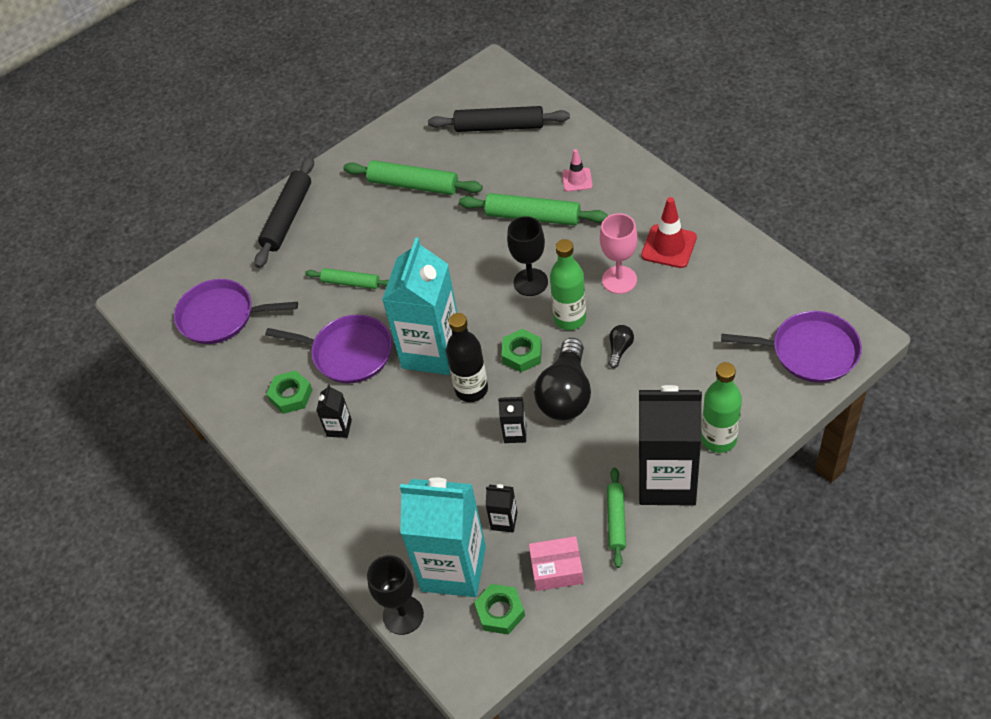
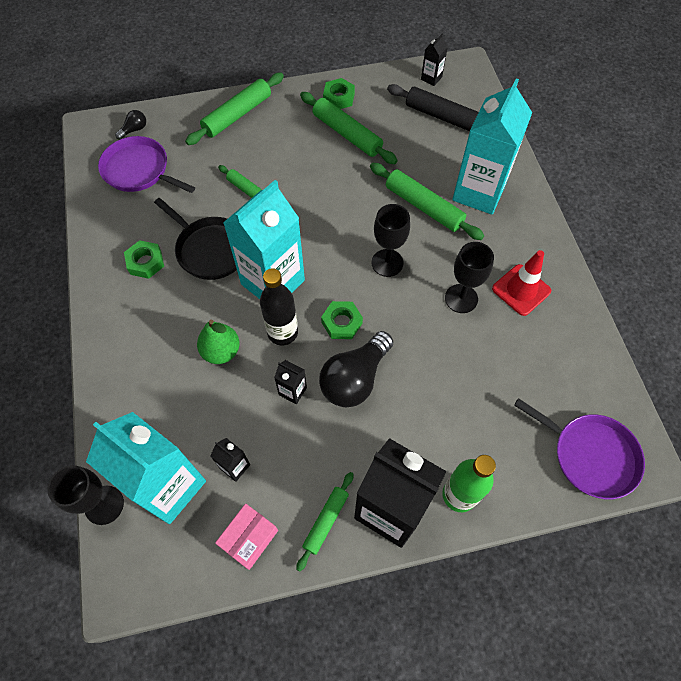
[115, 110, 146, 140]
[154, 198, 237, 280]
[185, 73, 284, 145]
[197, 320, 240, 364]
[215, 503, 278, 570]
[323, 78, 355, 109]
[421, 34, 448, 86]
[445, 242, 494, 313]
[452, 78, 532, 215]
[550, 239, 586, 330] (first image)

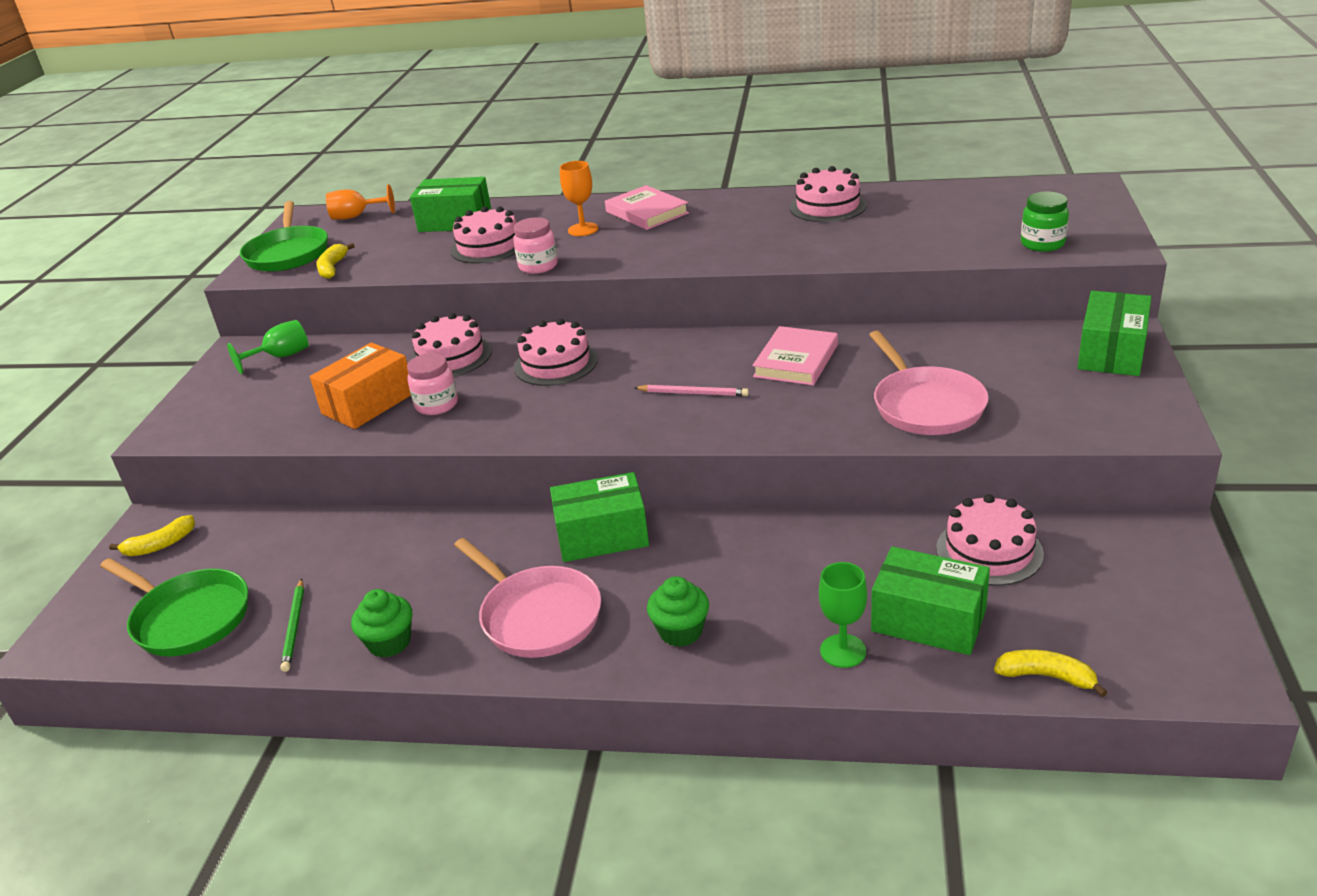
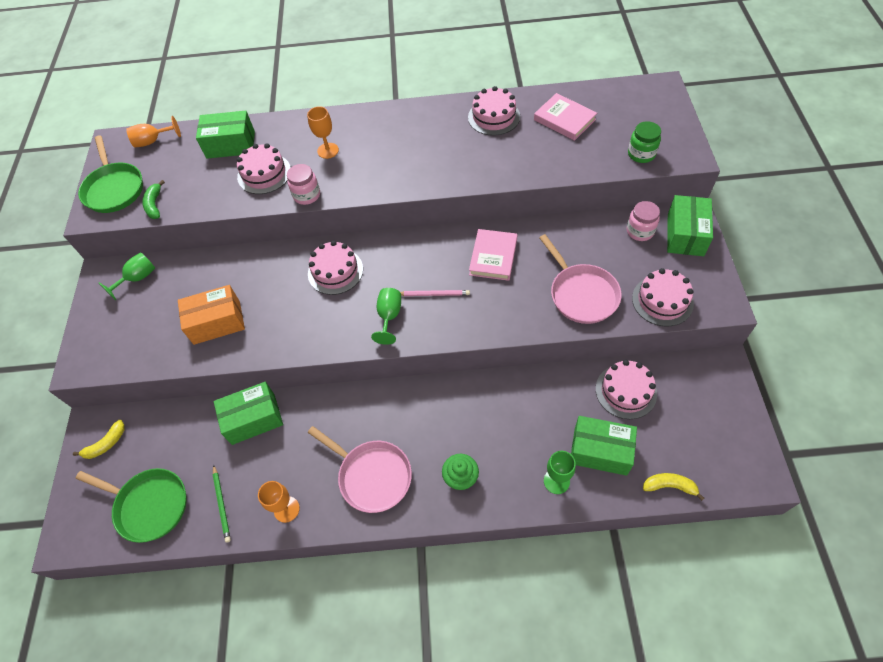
[142, 180, 165, 219]
[178, 285, 245, 345]
[214, 382, 283, 445]
[258, 481, 300, 523]
[371, 288, 401, 345]
[534, 93, 597, 141]
[626, 201, 660, 241]
[632, 268, 694, 326]

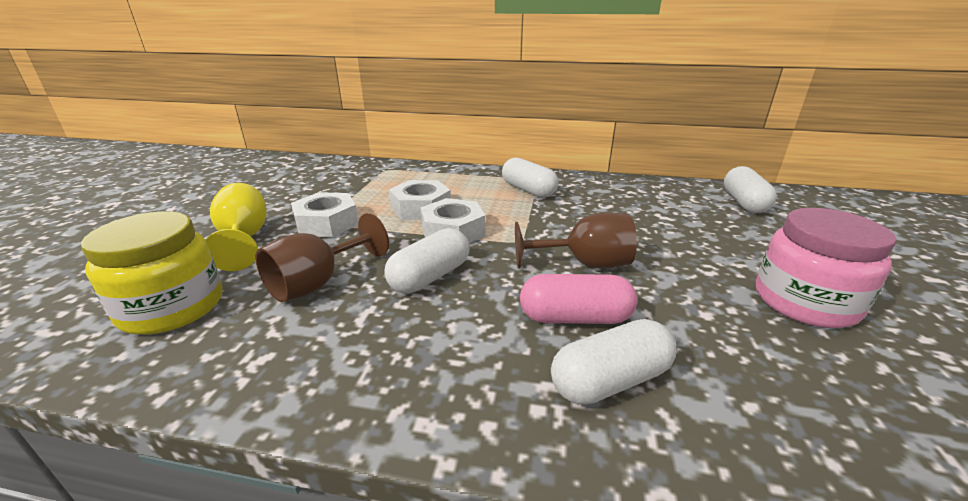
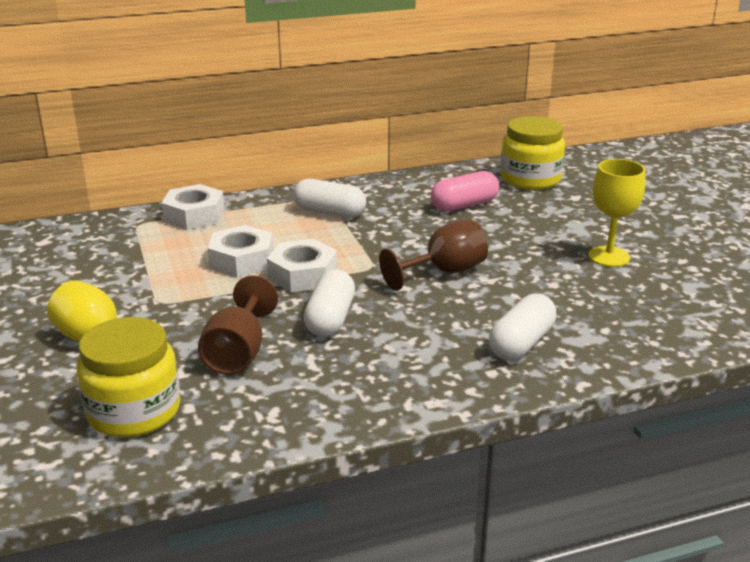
[161, 184, 225, 230]
[431, 171, 499, 212]
[500, 116, 565, 190]
[588, 159, 645, 267]

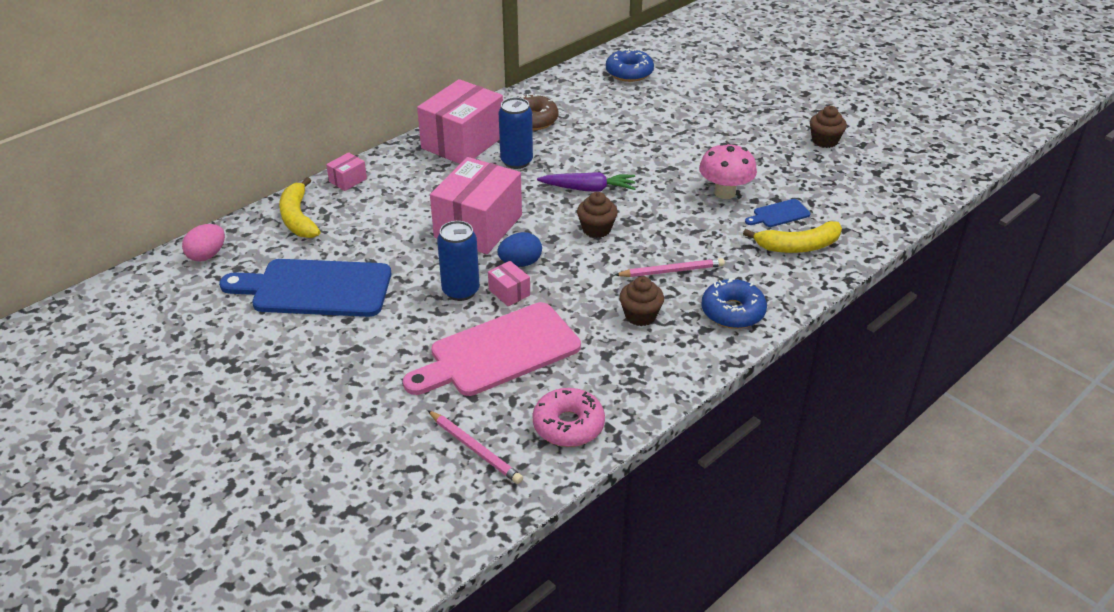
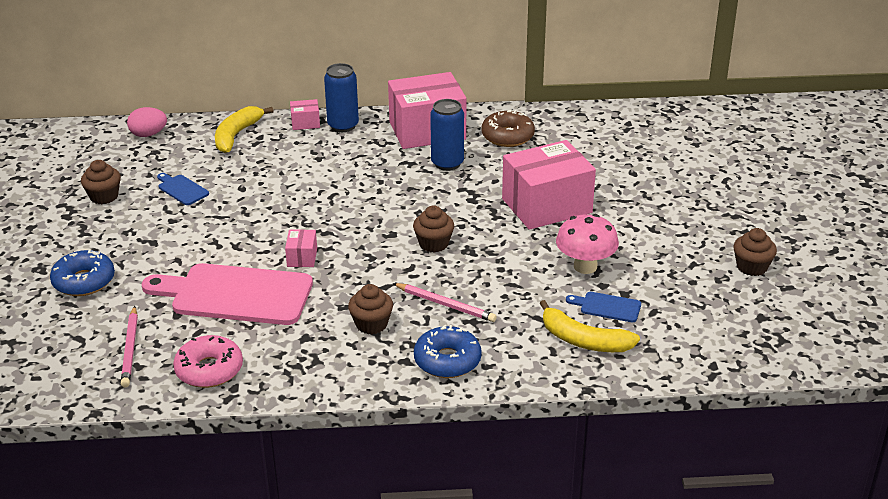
[50, 250, 115, 296]
[81, 160, 121, 204]
[157, 173, 209, 205]
[324, 63, 359, 132]
[502, 140, 596, 230]
[497, 232, 542, 267] (first image)
[537, 172, 636, 192] (first image)

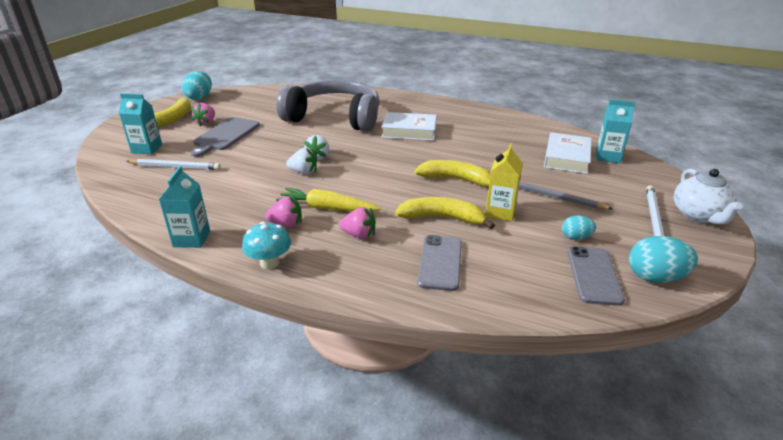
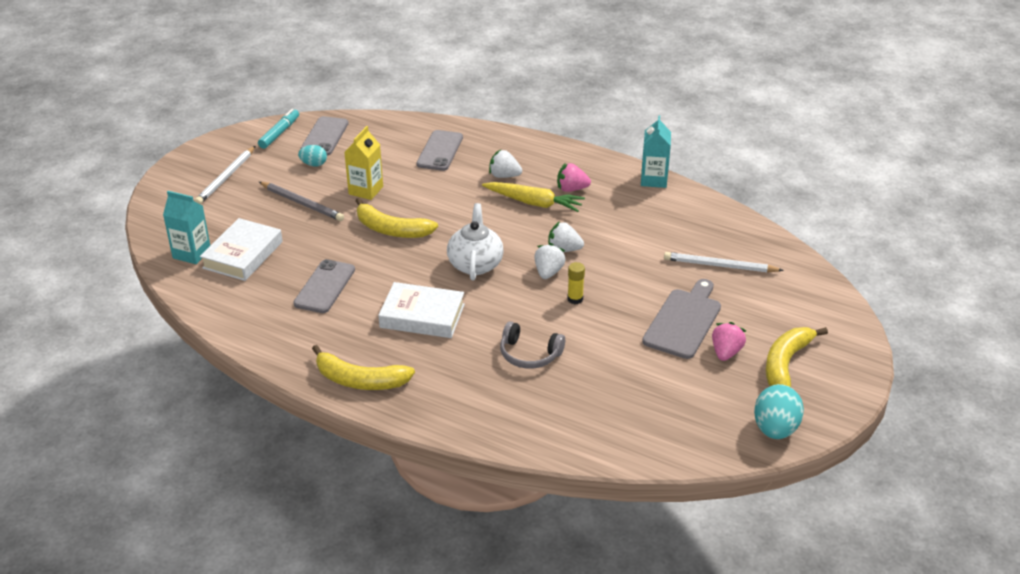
[258, 109, 299, 149]
[293, 259, 355, 313]
[312, 345, 415, 390]
[447, 203, 504, 280]
[489, 150, 522, 178]
[500, 321, 565, 369]
[567, 262, 585, 304]
[119, 93, 162, 154] (first image)
[242, 222, 291, 269] (first image)

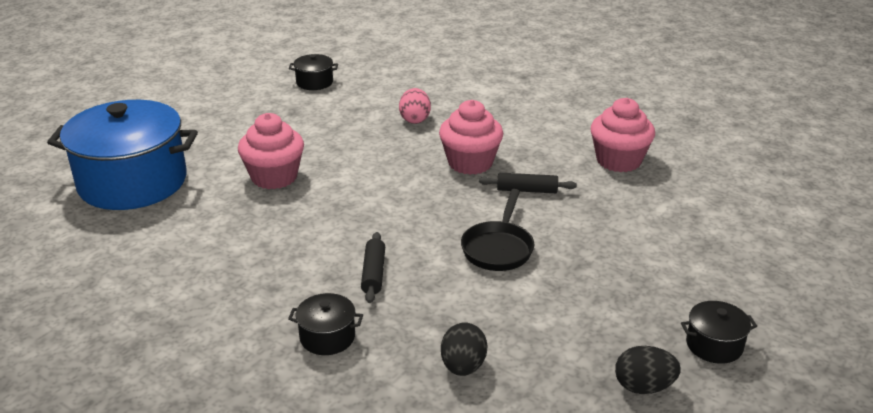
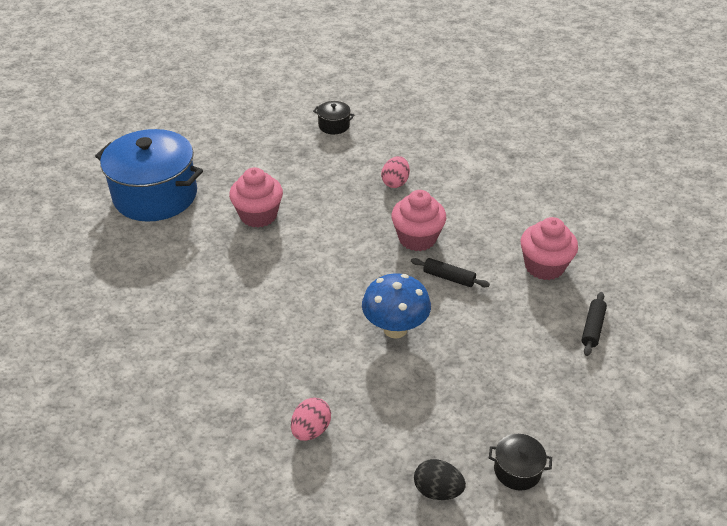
[291, 398, 331, 441]
[362, 273, 431, 339]
[581, 292, 607, 356]
[288, 293, 363, 355] (first image)

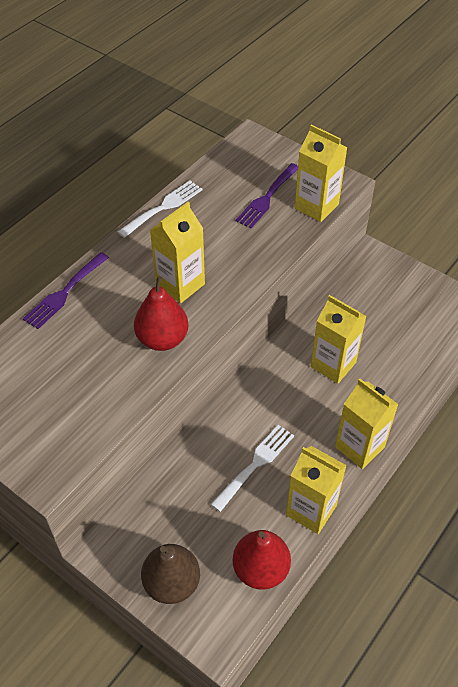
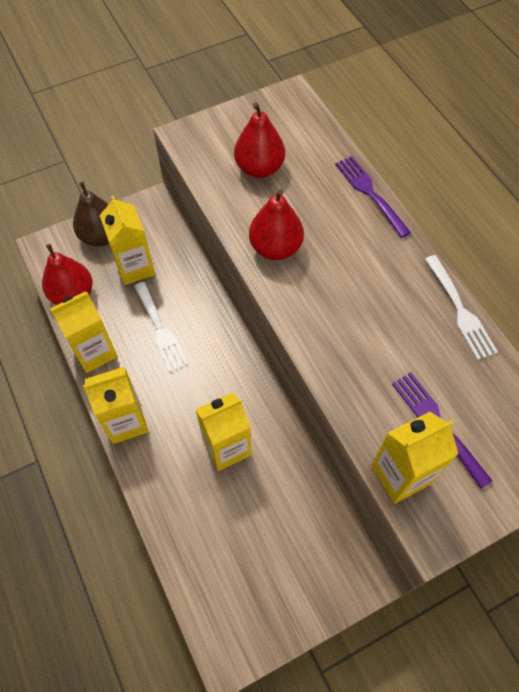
[99, 195, 155, 285]
[234, 102, 285, 178]

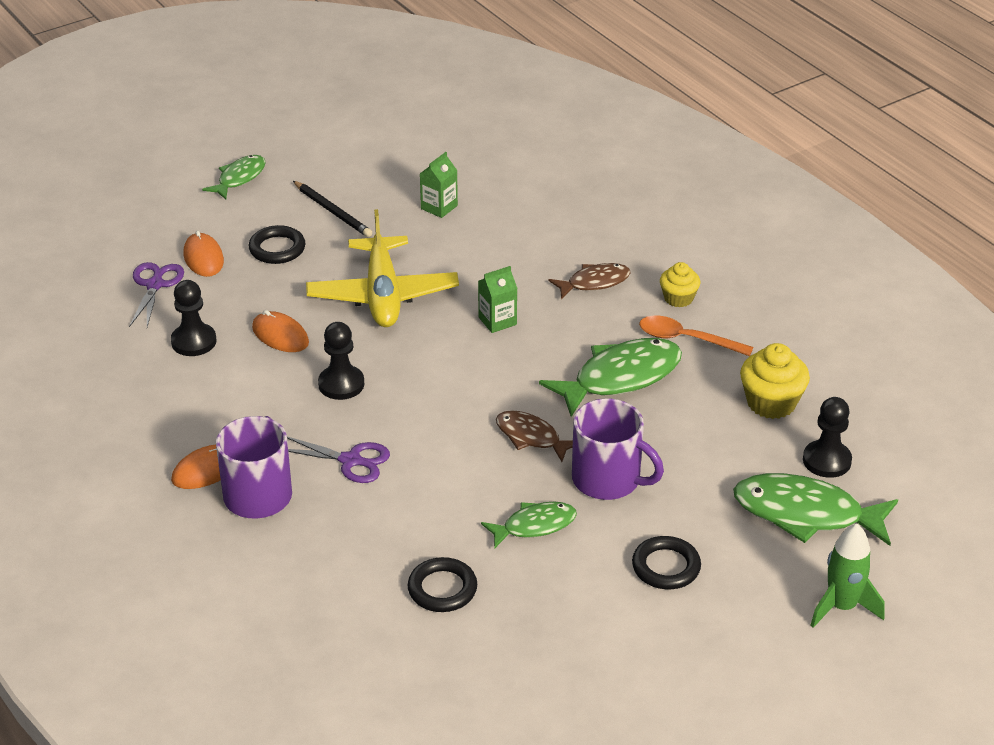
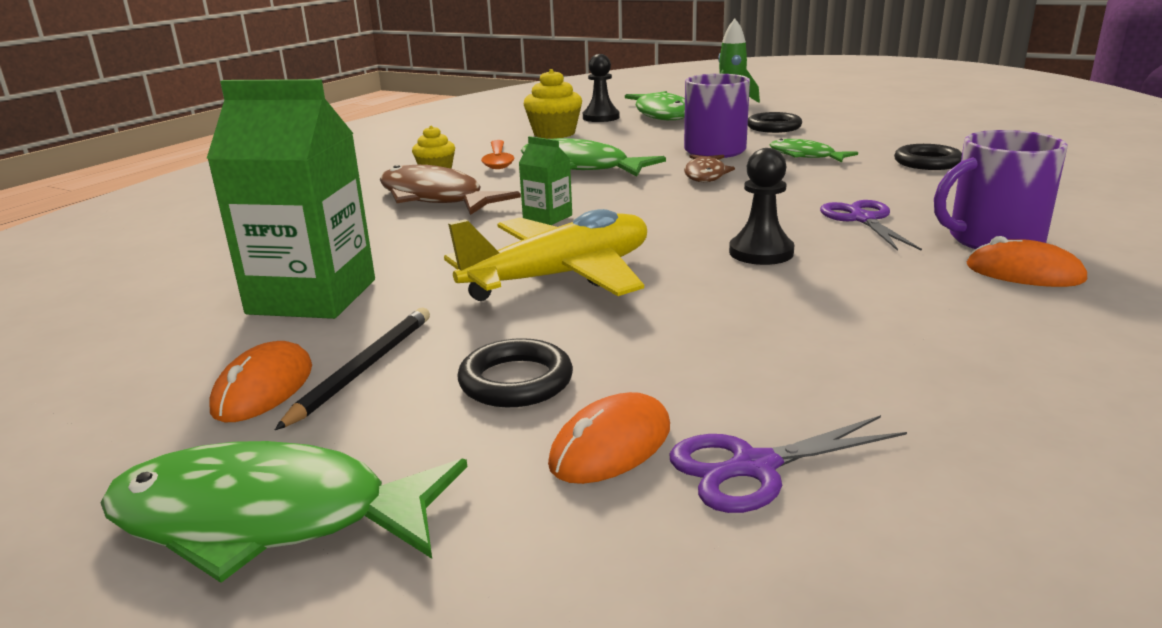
[100, 441, 467, 583]
[206, 79, 375, 319]
[209, 341, 312, 422]
[380, 165, 521, 215]
[171, 280, 217, 356] (first image)

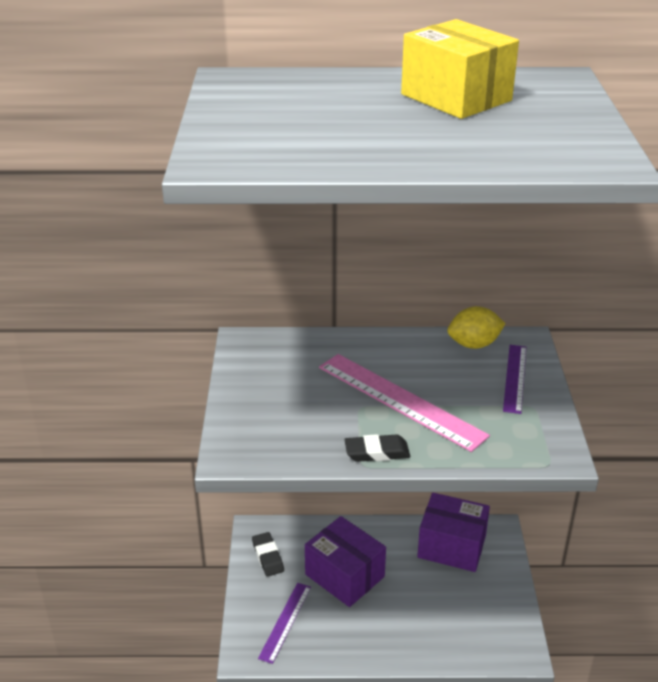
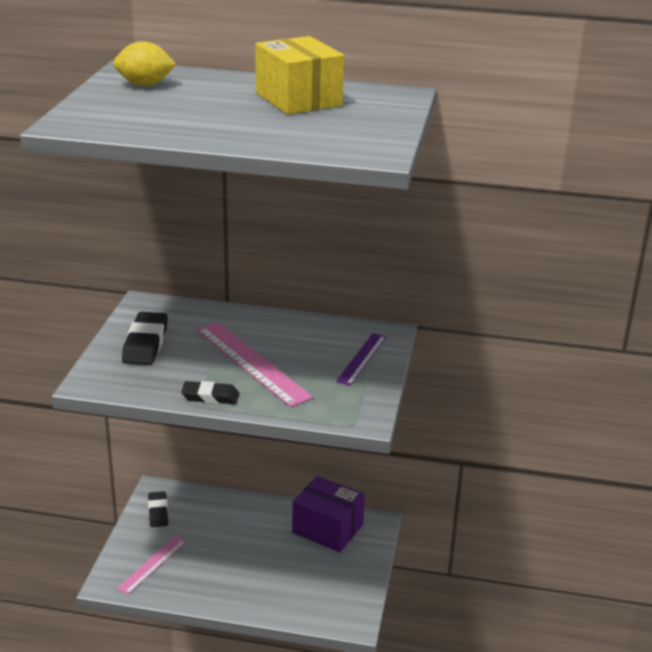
[113, 41, 176, 86]
[117, 536, 186, 594]
[122, 312, 168, 365]
[305, 516, 386, 607] (first image)

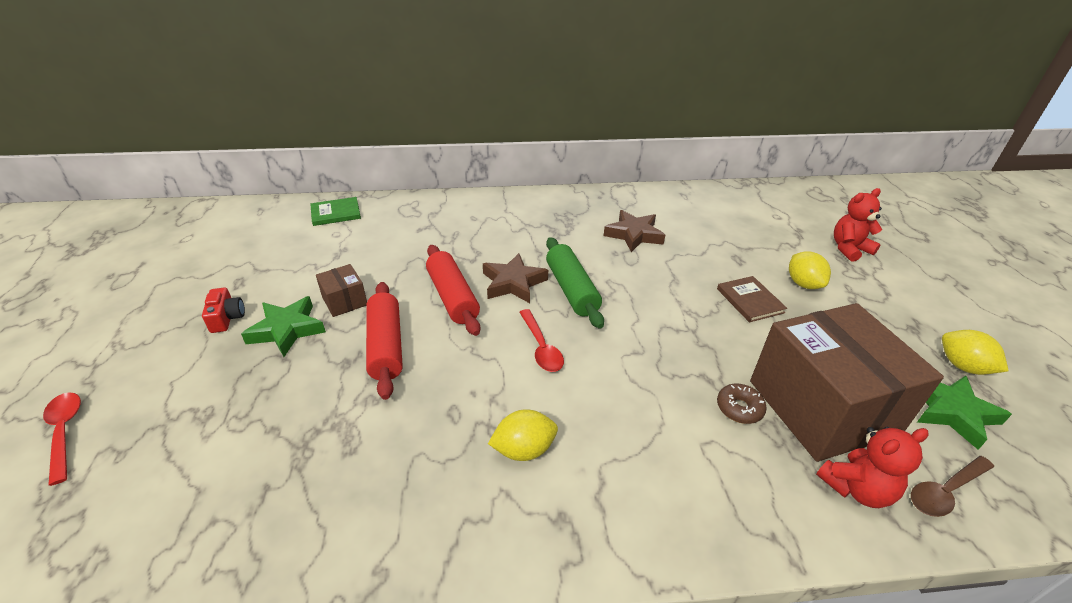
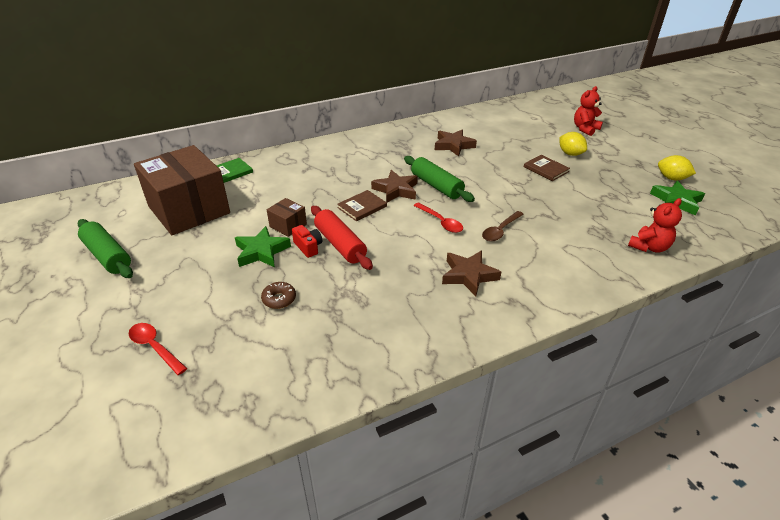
[78, 219, 133, 278]
[134, 145, 230, 235]
[261, 282, 296, 309]
[292, 225, 322, 258]
[337, 190, 387, 221]
[442, 251, 501, 296]
[482, 211, 524, 242]

